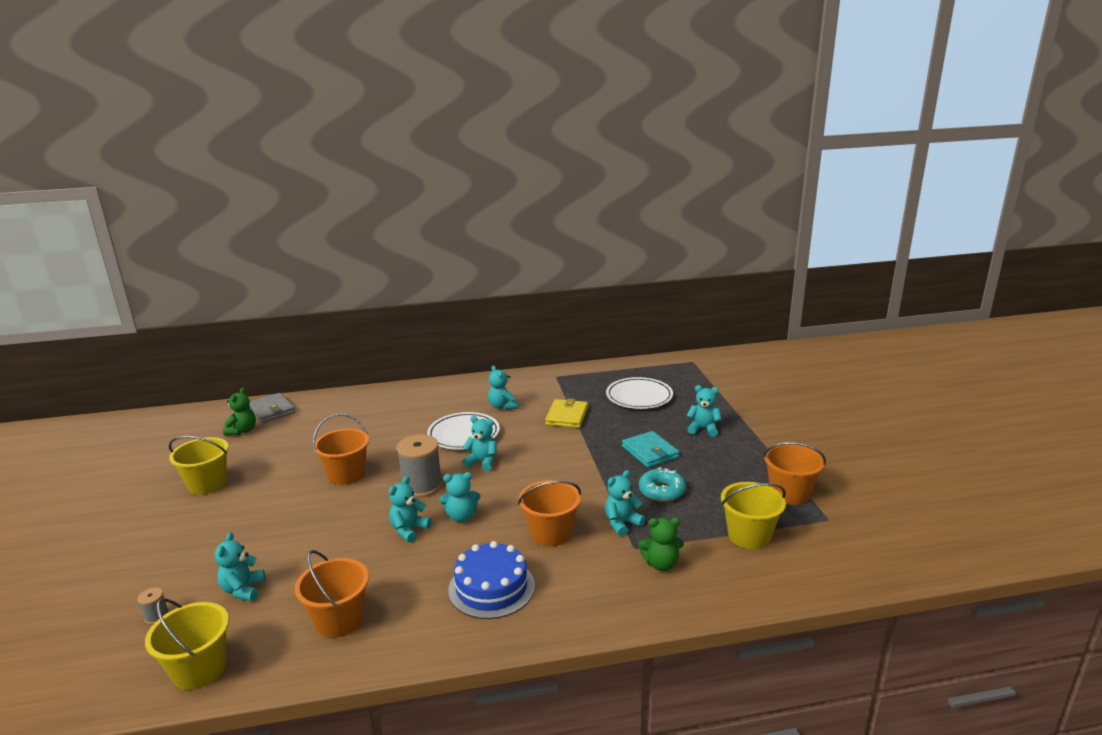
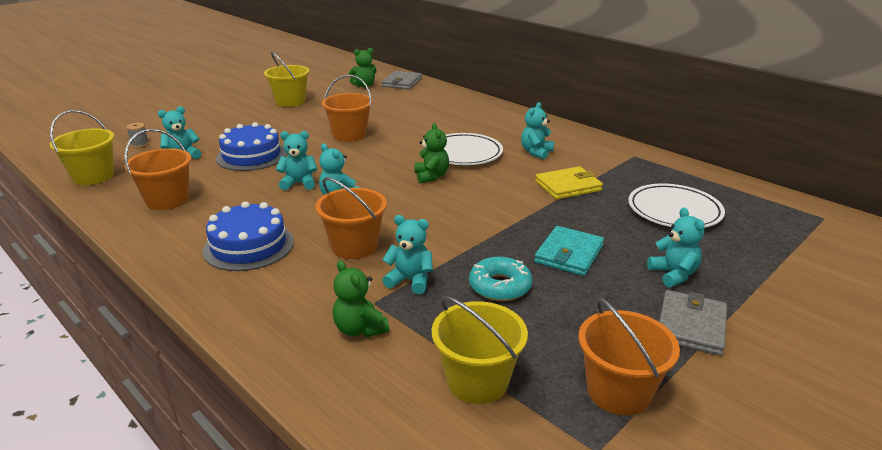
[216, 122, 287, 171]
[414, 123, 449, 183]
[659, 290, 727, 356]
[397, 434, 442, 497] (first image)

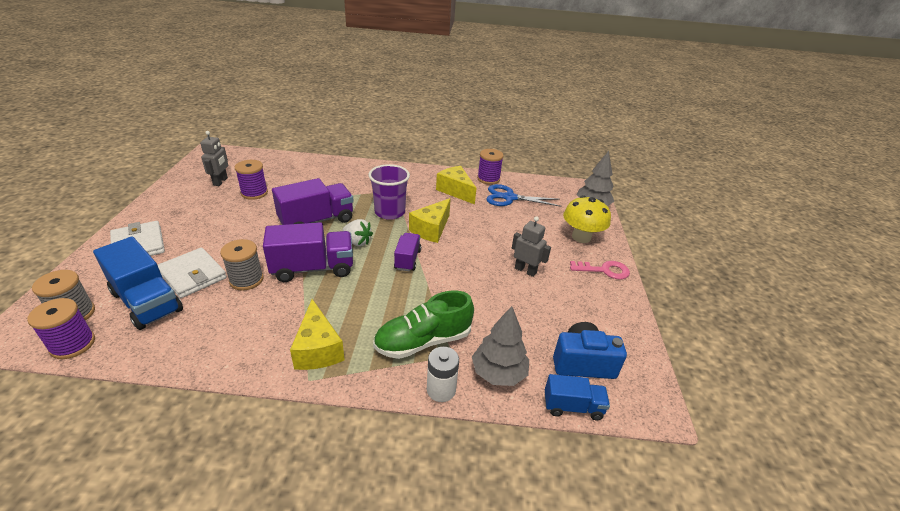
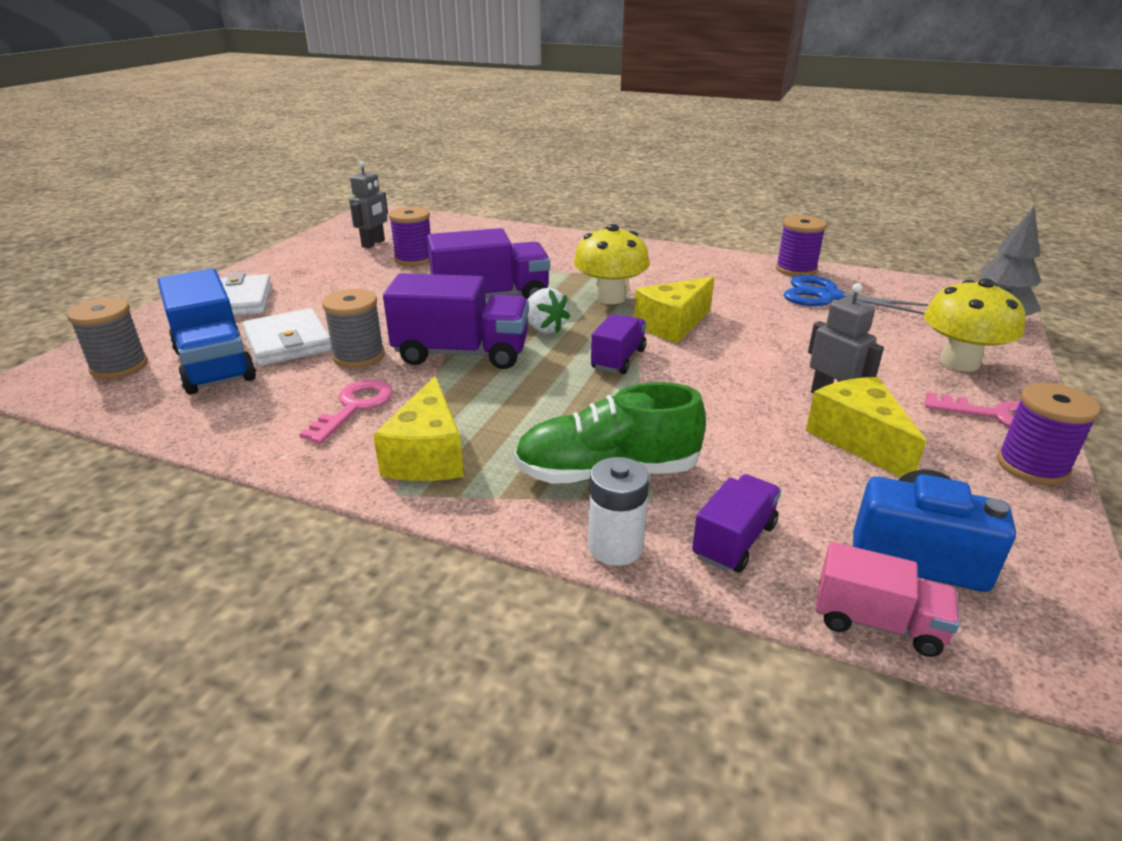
[299, 379, 393, 444]
[574, 224, 650, 304]
[692, 474, 781, 573]
[806, 377, 926, 477]
[816, 542, 960, 657]
[997, 383, 1101, 485]

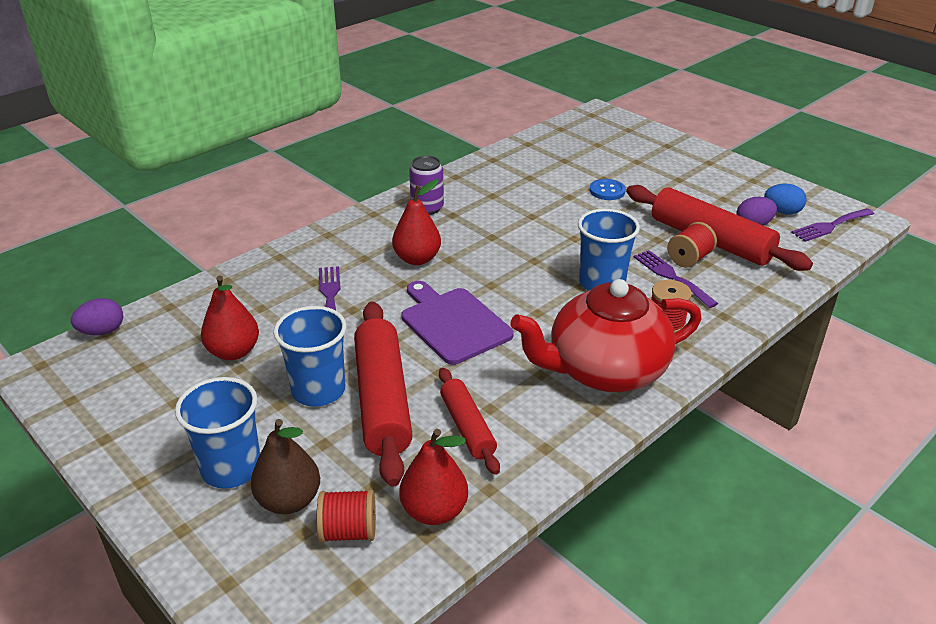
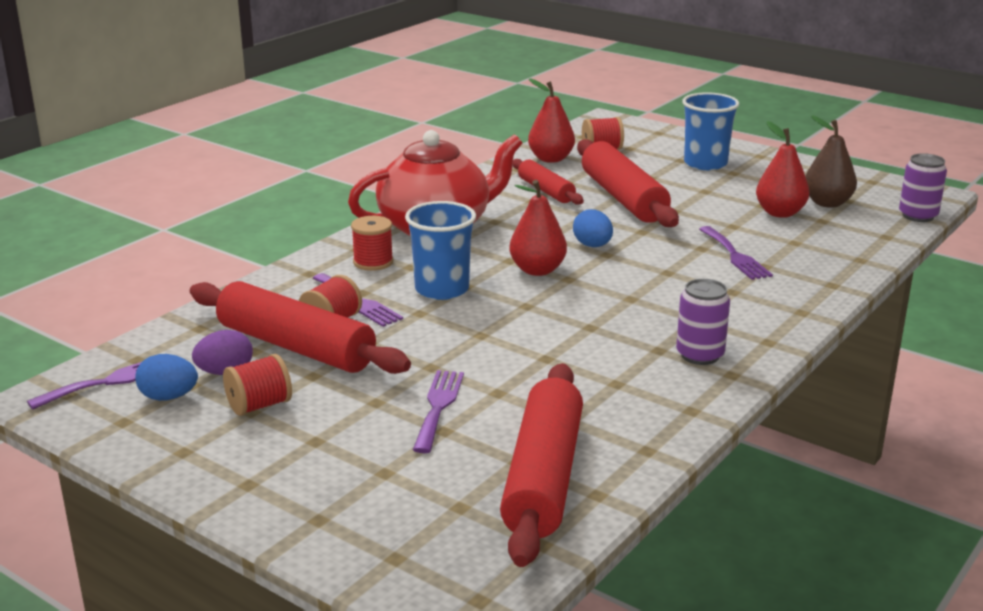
[223, 354, 292, 416]
[413, 370, 464, 453]
[500, 363, 583, 567]
[509, 180, 567, 276]
[573, 209, 613, 247]
[805, 115, 857, 208]
[899, 153, 947, 222]
[273, 306, 346, 407] (first image)

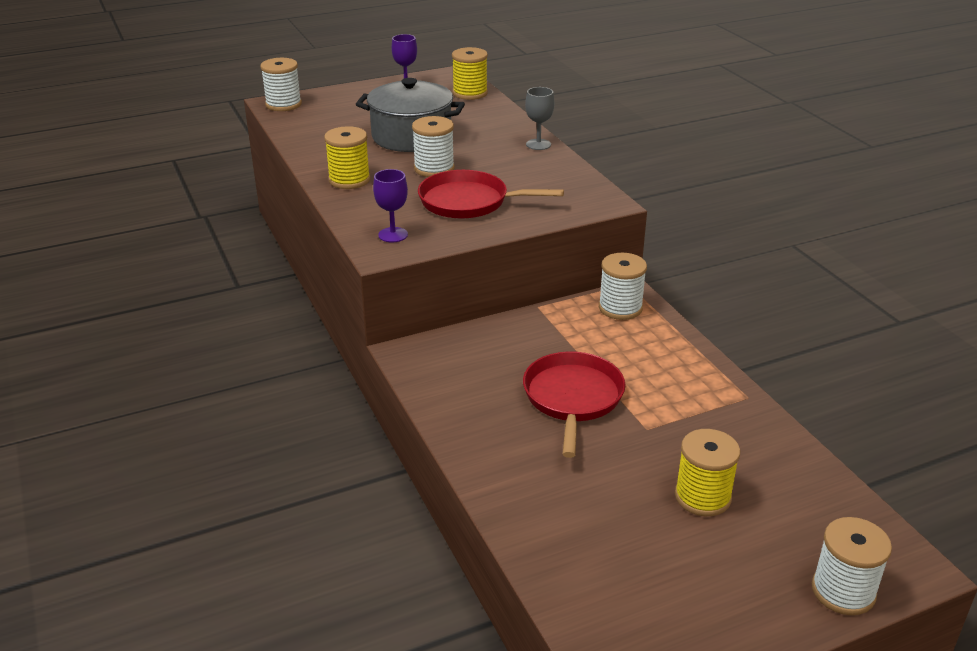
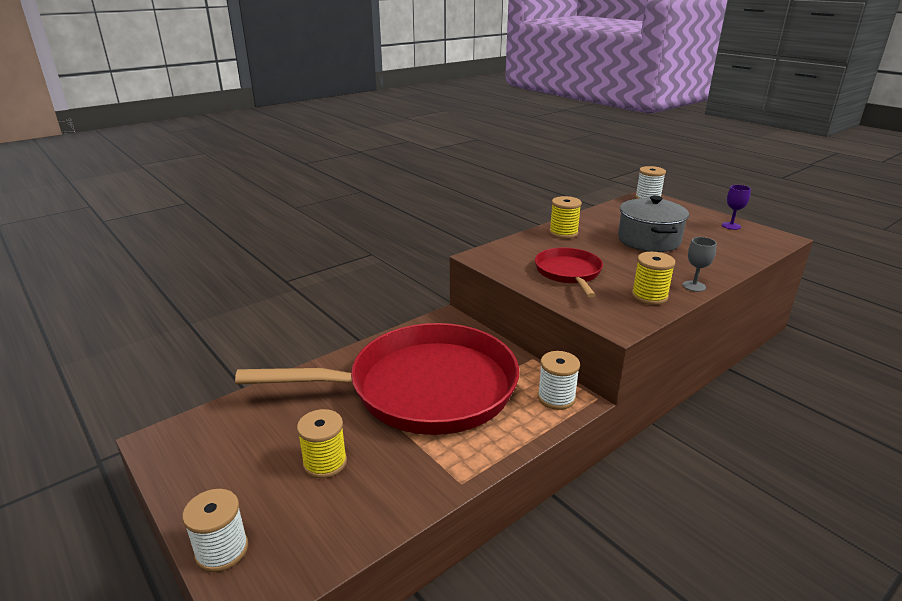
[235, 323, 519, 435]
[632, 252, 675, 305]
[373, 169, 408, 243] (first image)
[412, 116, 455, 177] (first image)

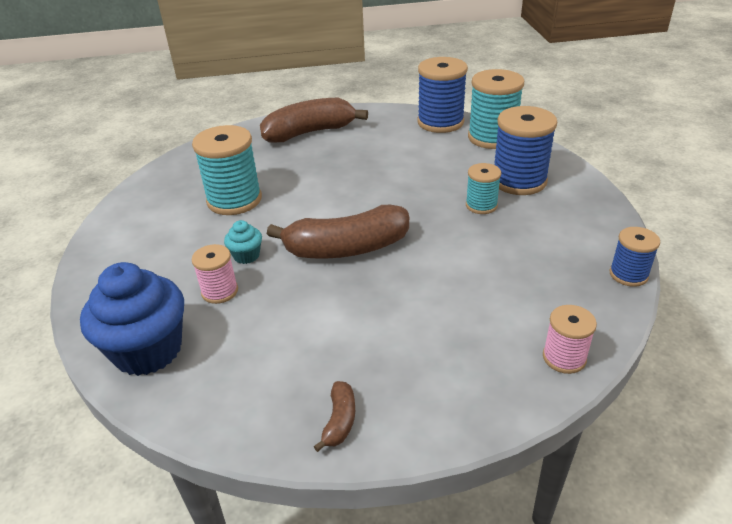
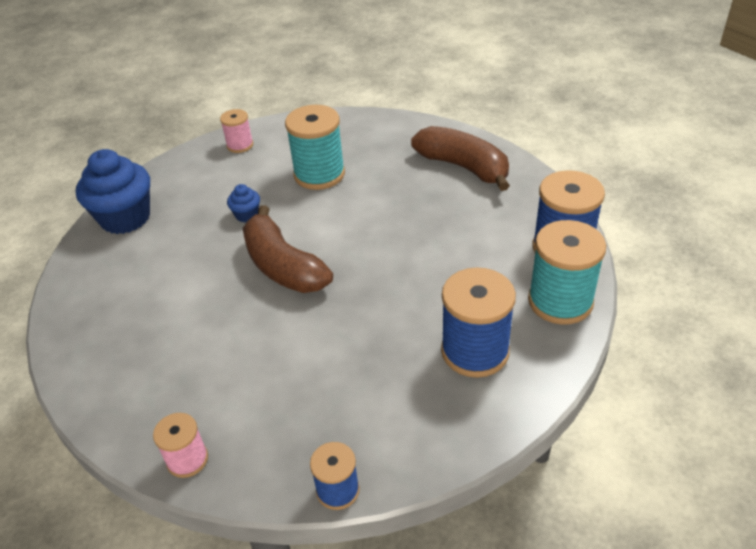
[220, 109, 253, 153]
[227, 184, 260, 222]
[313, 381, 355, 452] (first image)
[466, 163, 501, 214] (first image)

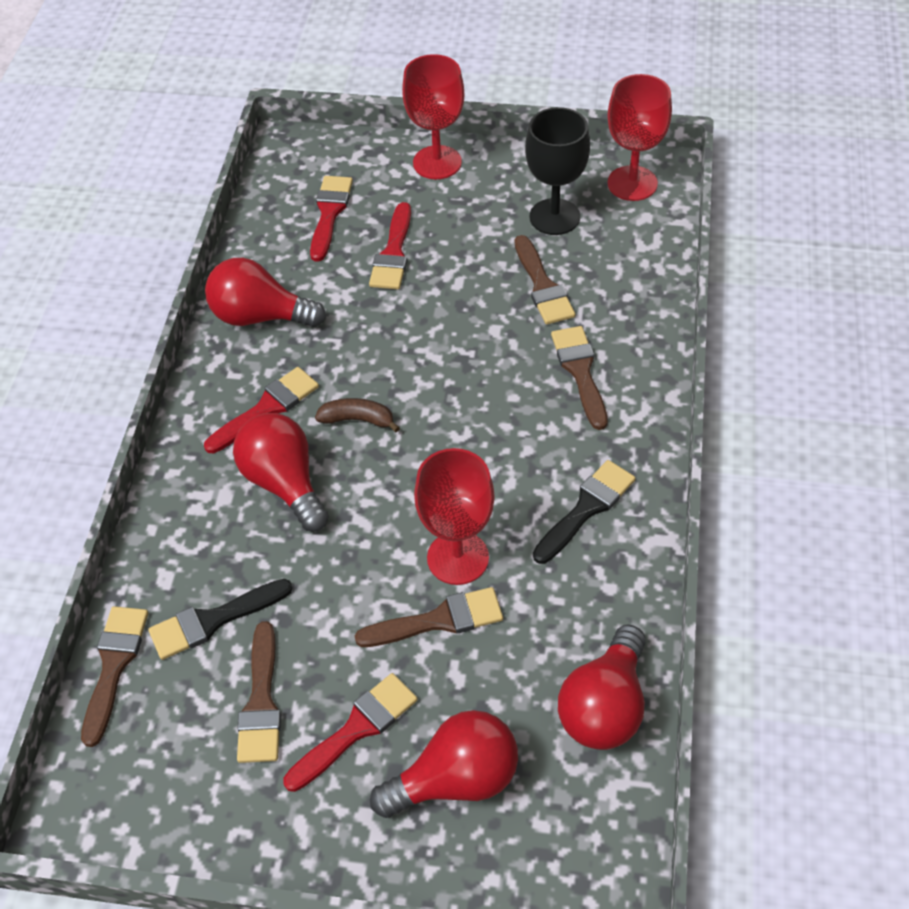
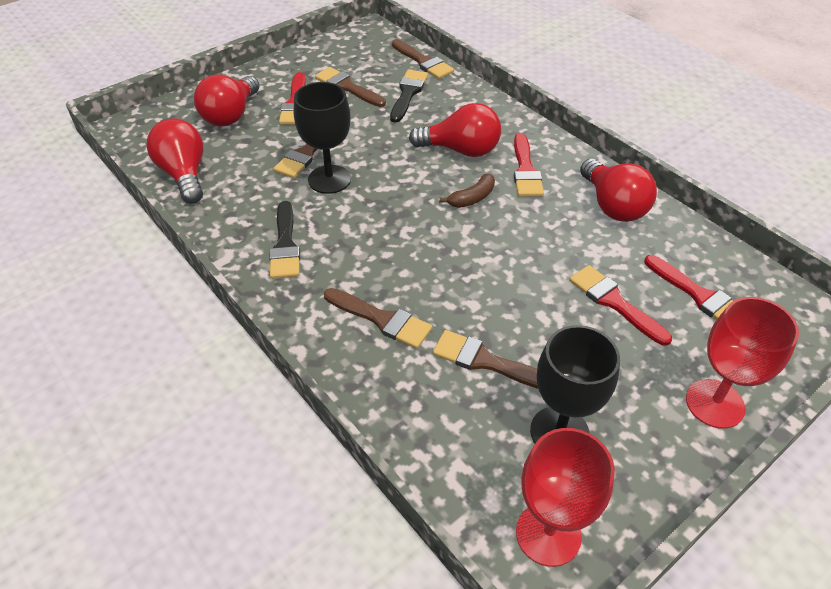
[294, 82, 351, 194]
[580, 159, 657, 222]

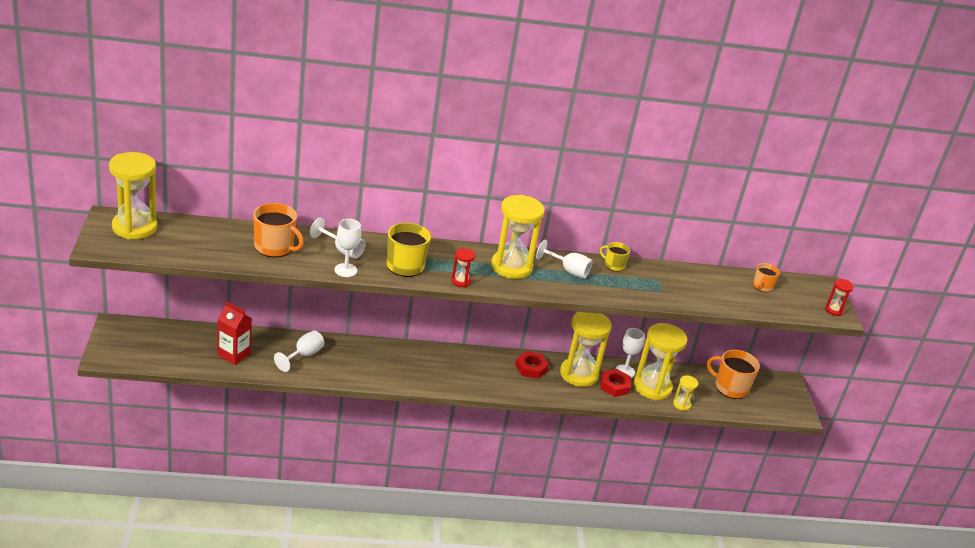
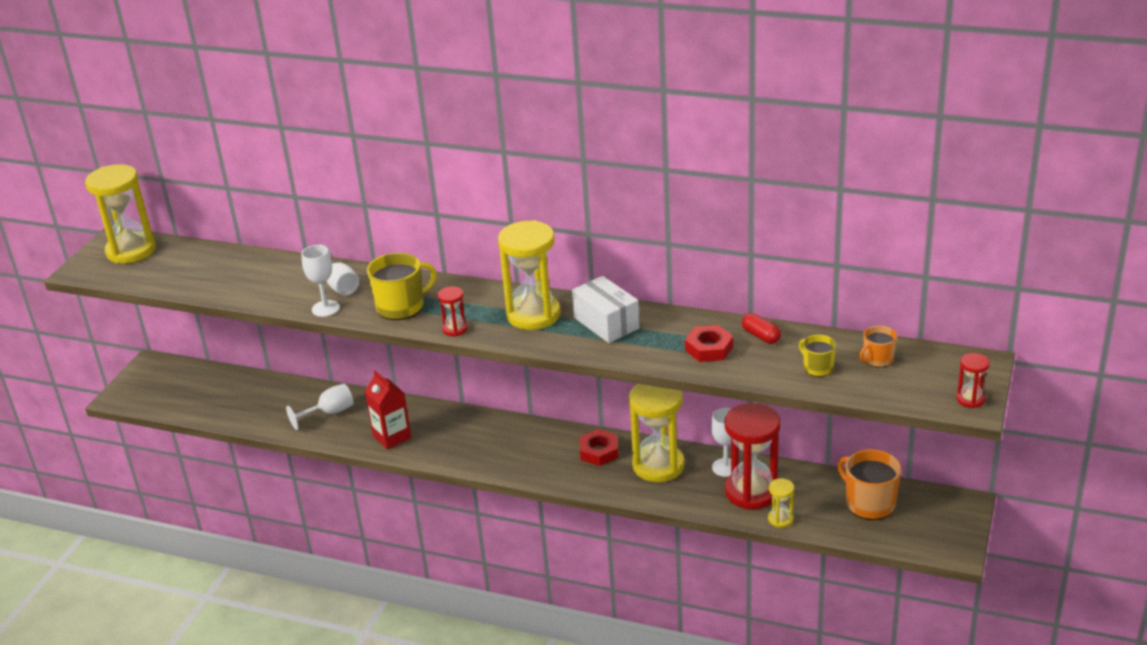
[365, 370, 411, 450]
[572, 276, 640, 343]
[685, 325, 733, 362]
[724, 403, 781, 510]
[742, 313, 781, 344]
[799, 335, 836, 377]
[253, 203, 304, 258] (first image)

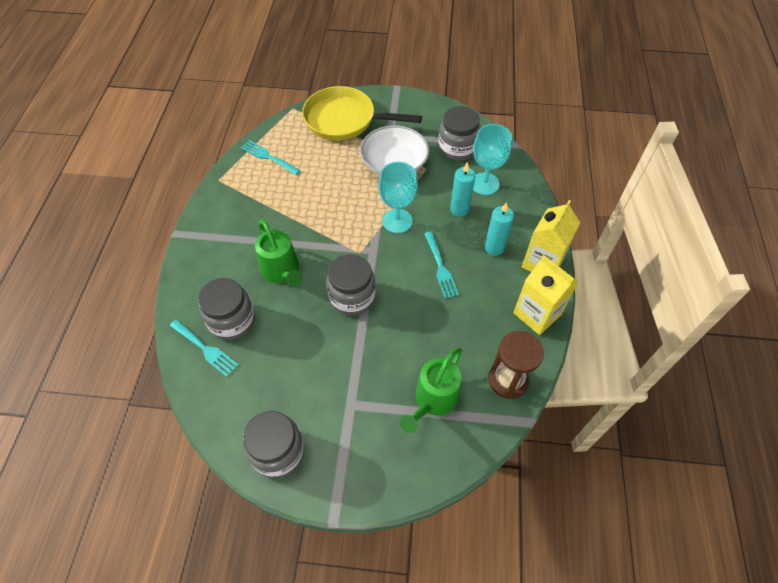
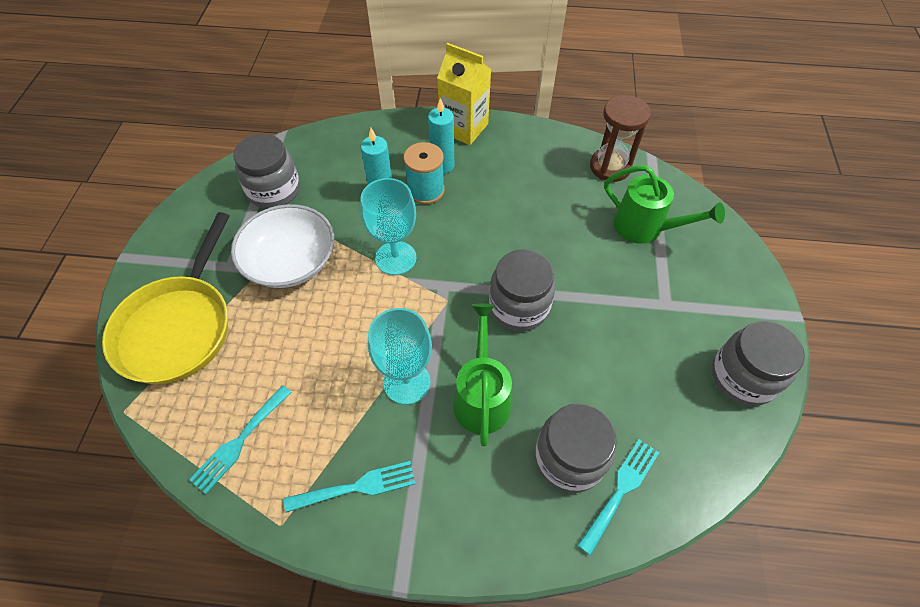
[284, 461, 415, 513]
[368, 308, 432, 405]
[403, 142, 445, 205]
[453, 304, 512, 446]
[513, 255, 579, 335] (first image)

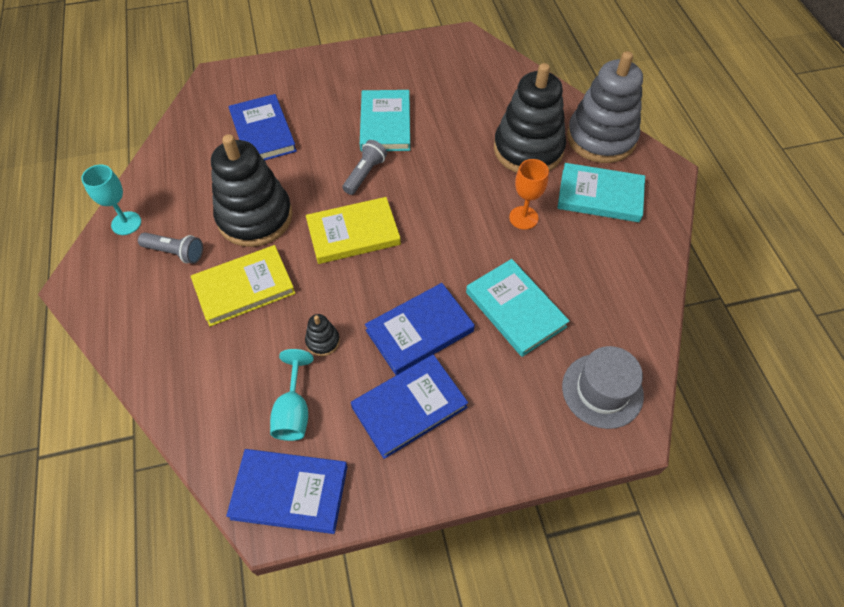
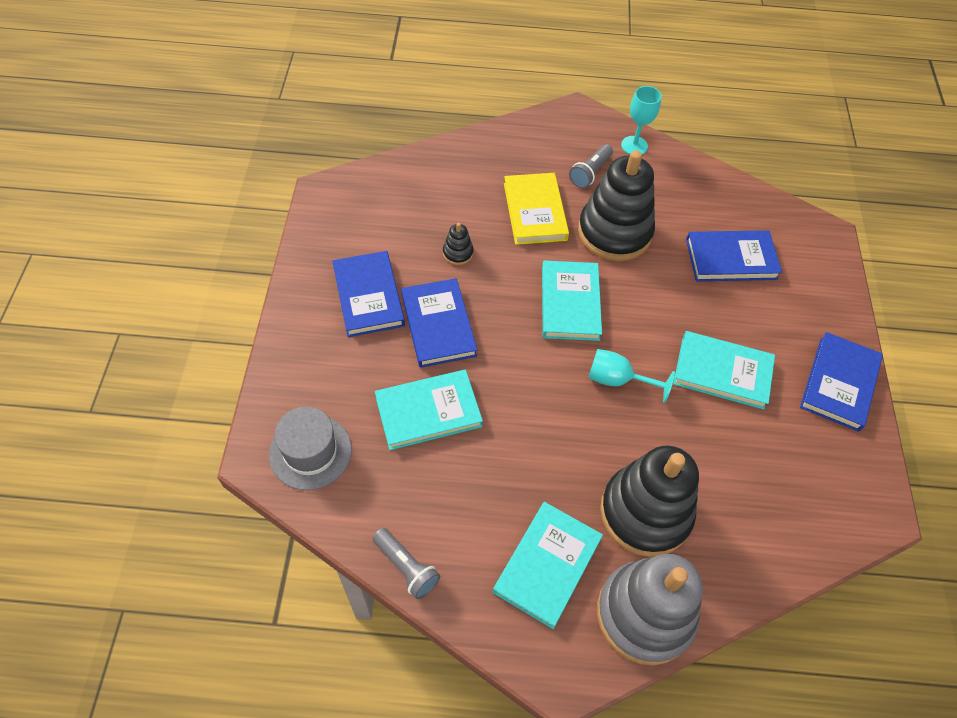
[372, 528, 440, 599]
[542, 260, 602, 341]
[588, 349, 675, 403]
[800, 332, 883, 432]
[509, 159, 549, 230] (first image)

